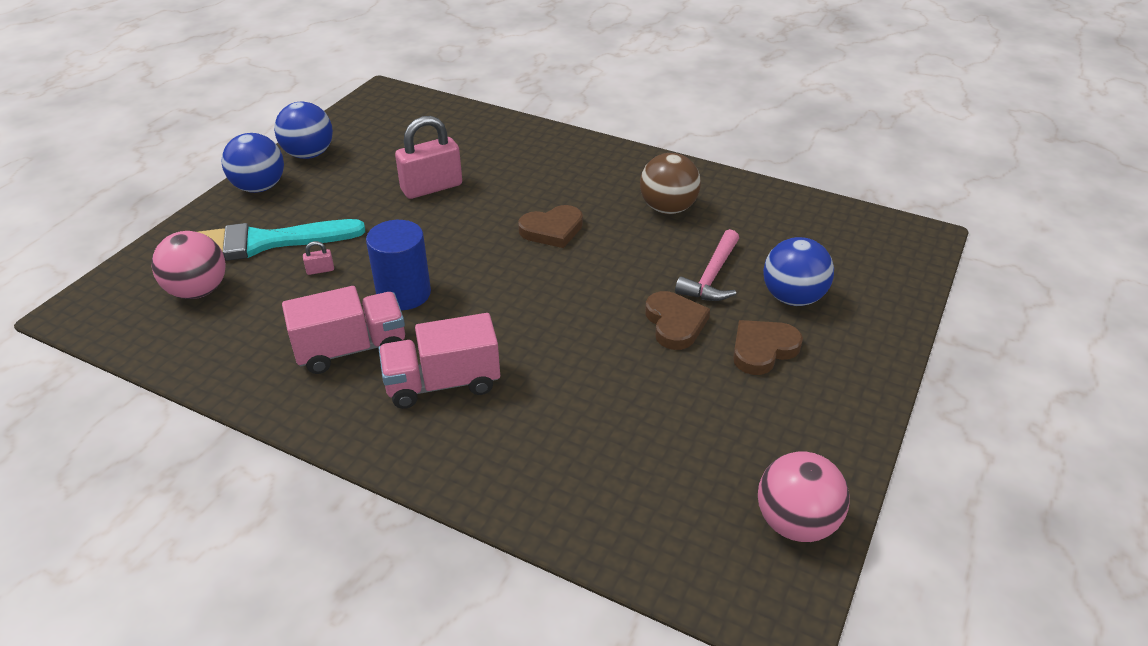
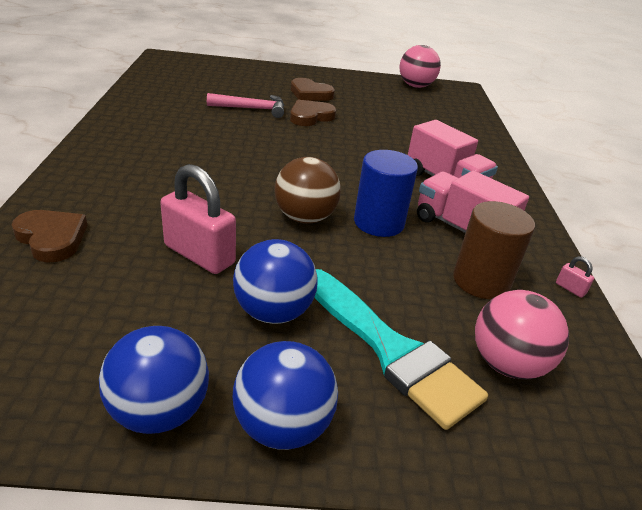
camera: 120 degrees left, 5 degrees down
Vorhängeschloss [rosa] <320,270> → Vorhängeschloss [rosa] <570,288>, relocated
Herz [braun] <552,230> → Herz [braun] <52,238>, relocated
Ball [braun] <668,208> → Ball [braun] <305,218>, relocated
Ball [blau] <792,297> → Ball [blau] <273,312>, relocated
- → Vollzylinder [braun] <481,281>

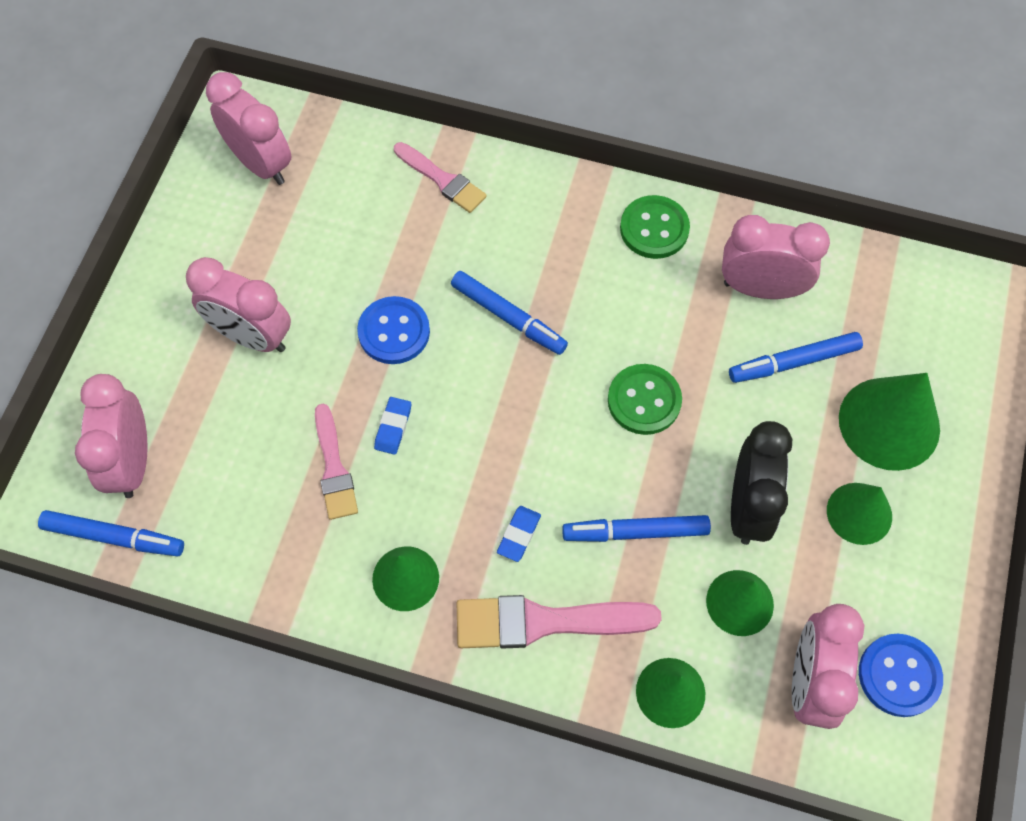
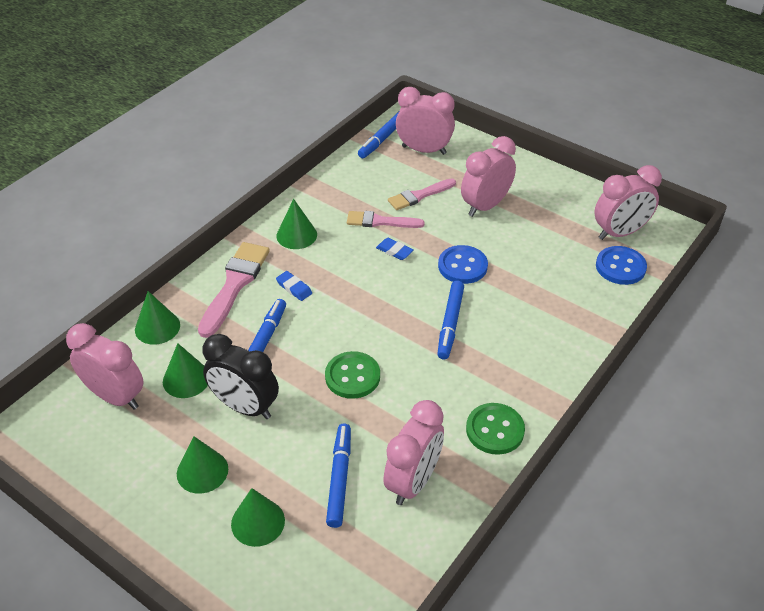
camera: 110 degrees right, 20 degrees down
Pinsel [rosa] <442,180> → Pinsel [rosa] <419,195>, relocated
Filzstift [blau] <508,317> → Filzstift [blau] <450,324>, 45 degrees counterclockwise
Kegel [grün] <889,423> → Kegel [grün] <258,522>, x0.63
Knopf [blau] <899,675> → Knopf [blau] <620,267>, relocated

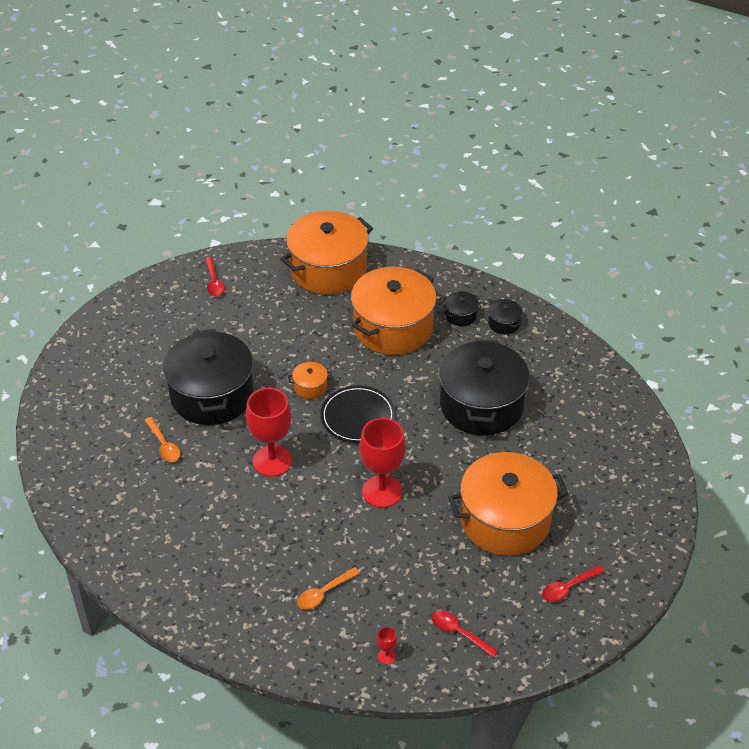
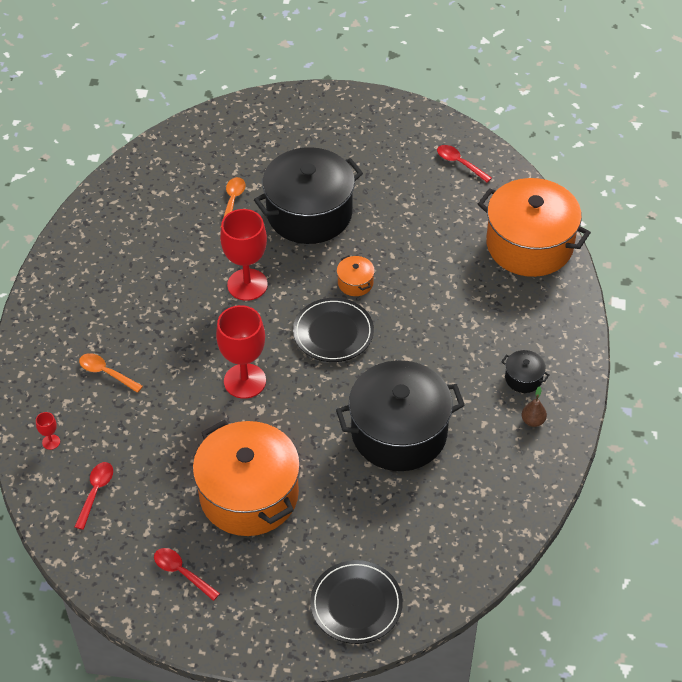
camera: 70 degrees right, 5 degrees up
Löffel [orange] <164,445> → Löffel [orange] <232,201>, 150 degrees clockwise
Löffel [rot] <214,282> → Löffel [rot] <459,163>, 75 degrees clockwise
Kochtopf [orange] <393,327> → -
Kochtopf [schwarz] <504,323> → Birne [braun] <533,421>
- → Teller [schwarz] <356,604>

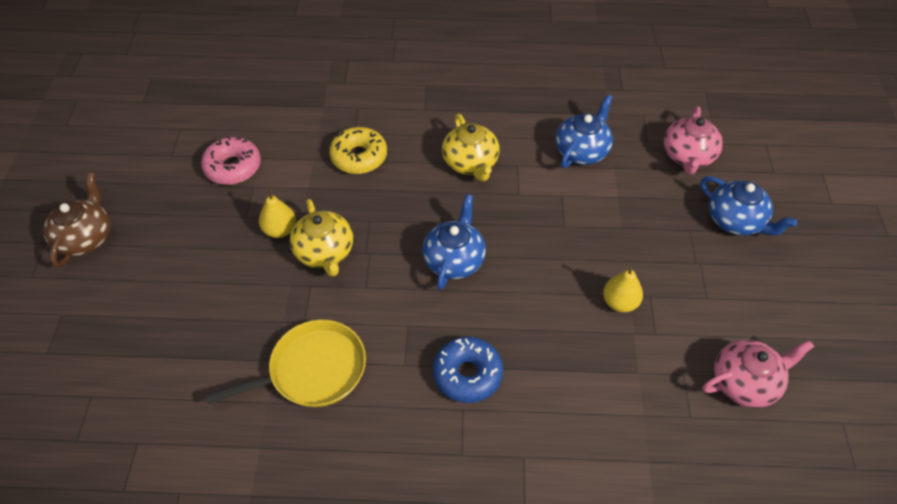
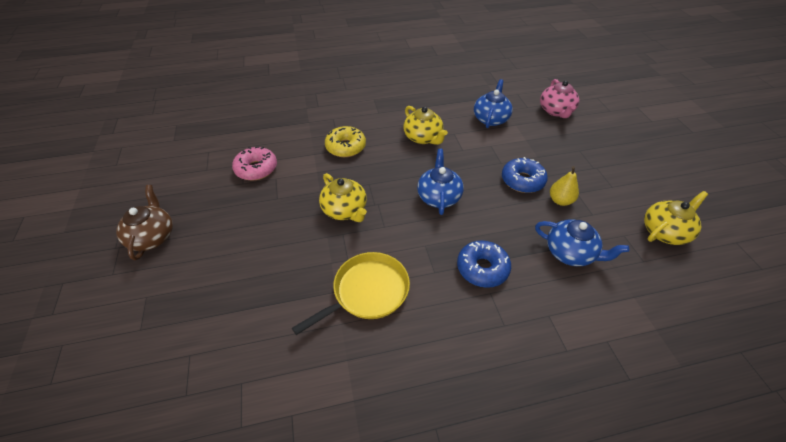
camera: 15 degrees left, 5 degrees down
Birne [gelb] <280,230> → -
Teekanne [blau] <736,221> → Teekanne [blau] <570,253>, relocated
Teekanne [rosa] <745,382> → Teekanne [gelb] <664,231>
- → Donut [blau] <522,180>

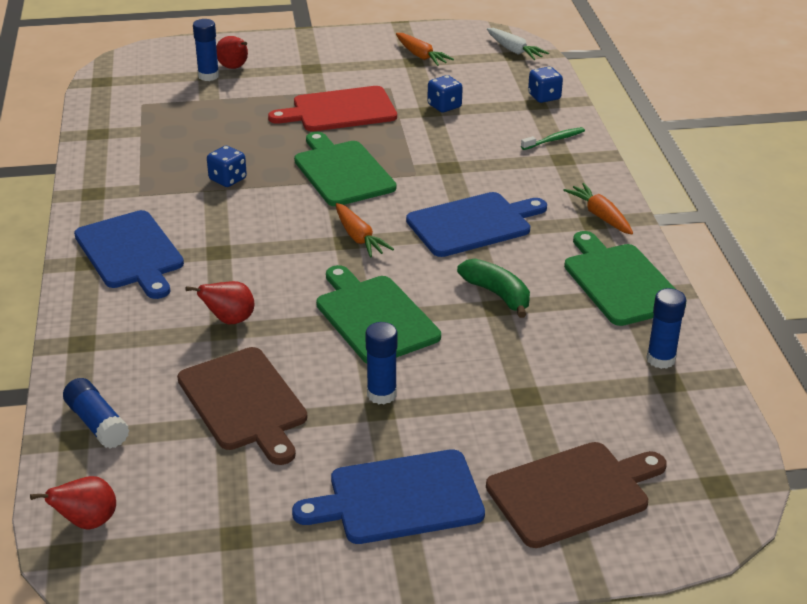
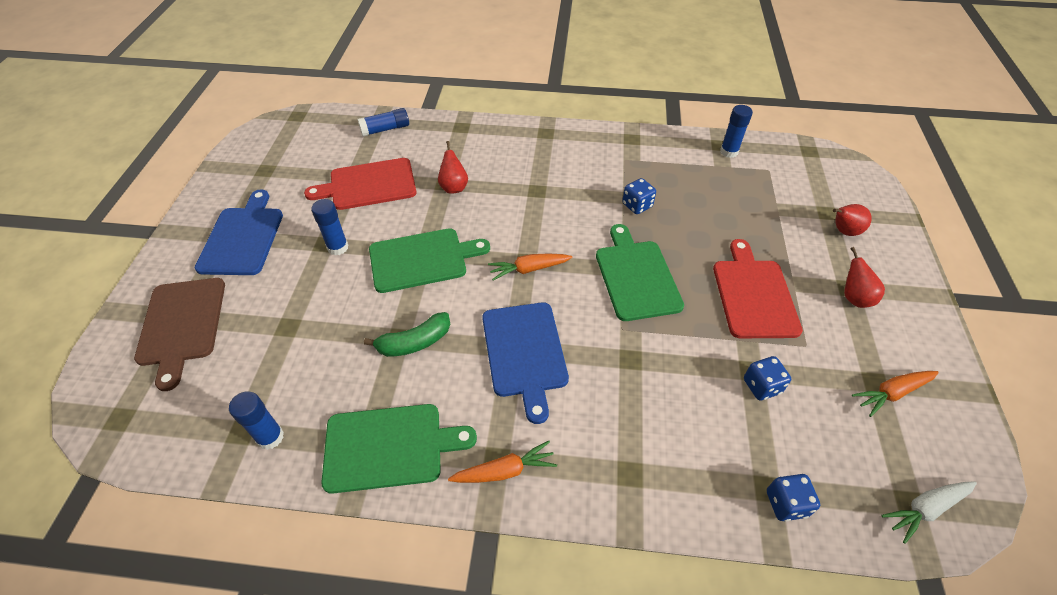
camera: 105 degrees right, 15 degrees up
Birne [rot] <87,522> → Birne [rot] <854,298>, relocated
Schneidebrett [blau] <131,252> → -
Schneidebrett [braun] <244,402> → Schneidebrett [rot] <369,185>
Klebestift [blau] <208,76> → Klebestift [blau] <729,152>, relocated
Schneidebrett [grün] <342,172> → Schneidebrett [grün] <636,276>, 90 degrees counterclockwise
Zahnbürste [grün] <554,140> → -

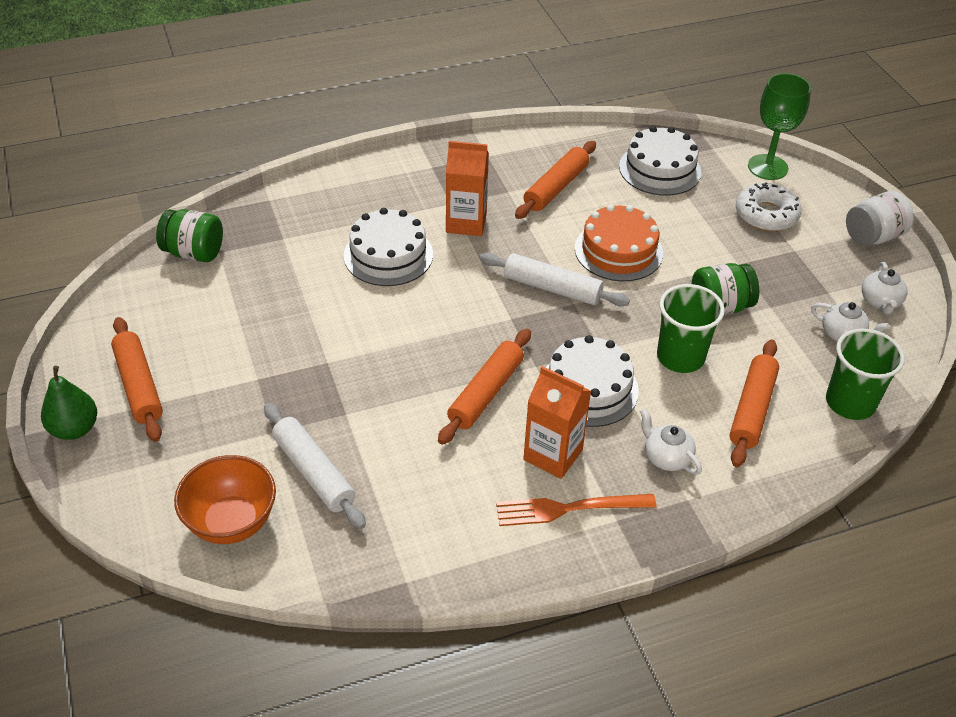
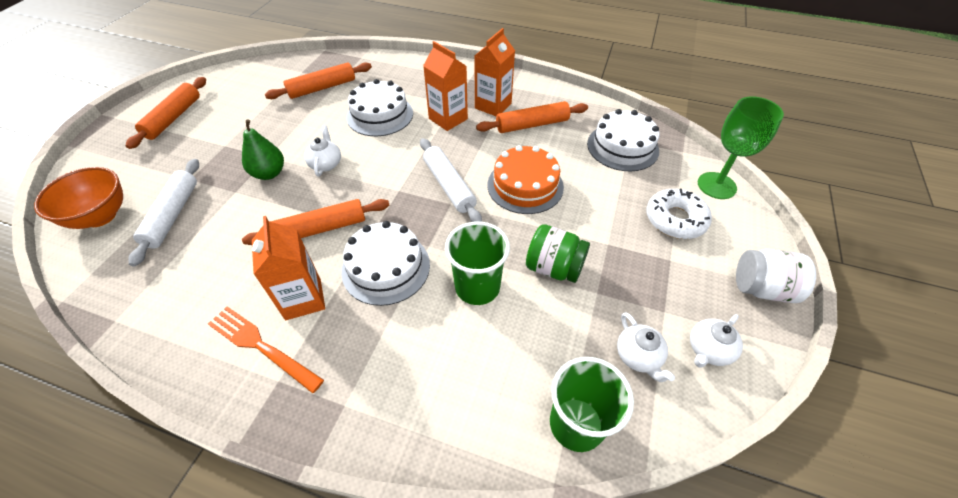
camera: 40 degrees right, 5 degrees up
Birne [grün] <74,429> → Birne [grün] <269,173>, relocated
Einmachglas [grün] <194,253> → -
Teekanne [weiß] <666,457> → Teekanne [weiß] <326,164>, relocated
Nudelholz [orange] <751,409> → Nudelholz [orange] <322,88>, relocated
- → Getränkekarton [orange] <493,106>

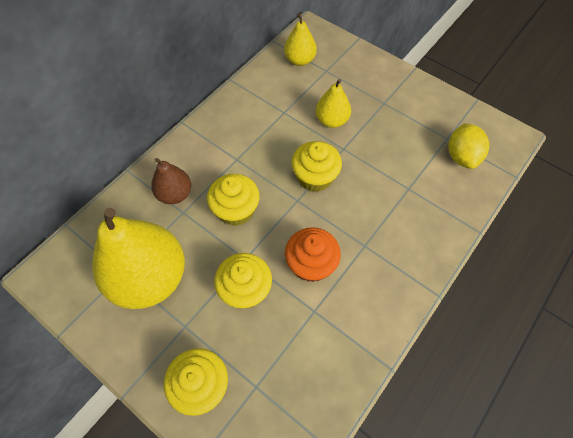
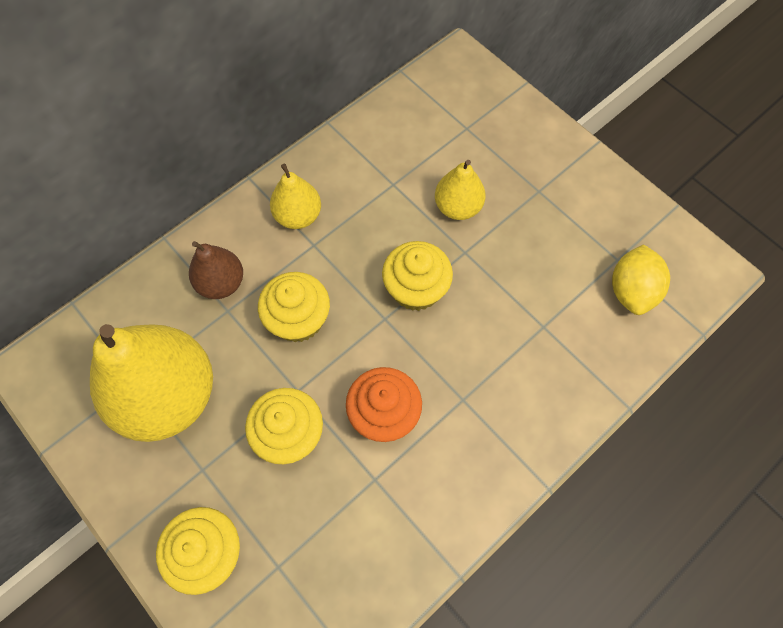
camera: 10 degrees right, 5 degrees up
Birne [gelb] <300,60> → Birne [gelb] <298,216>, relocated

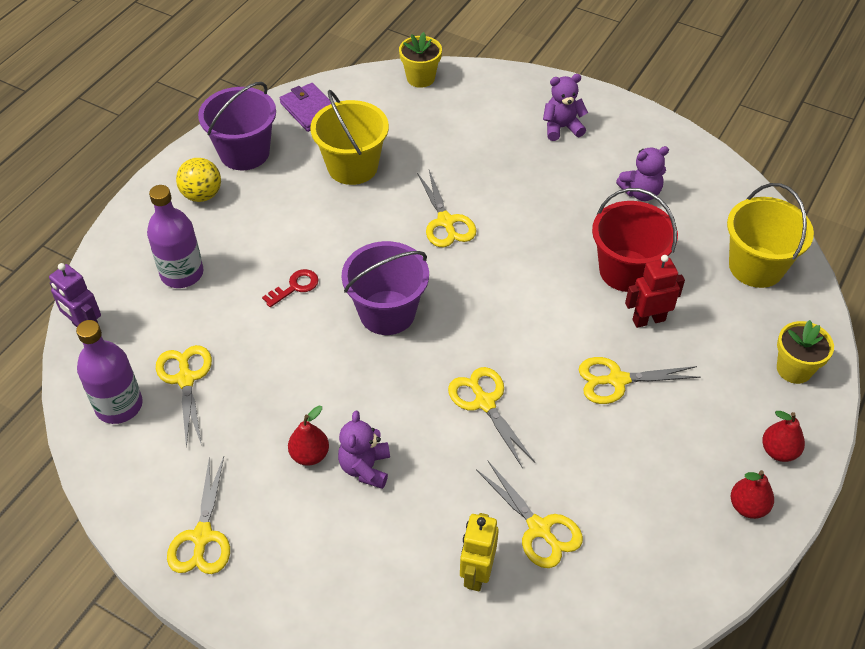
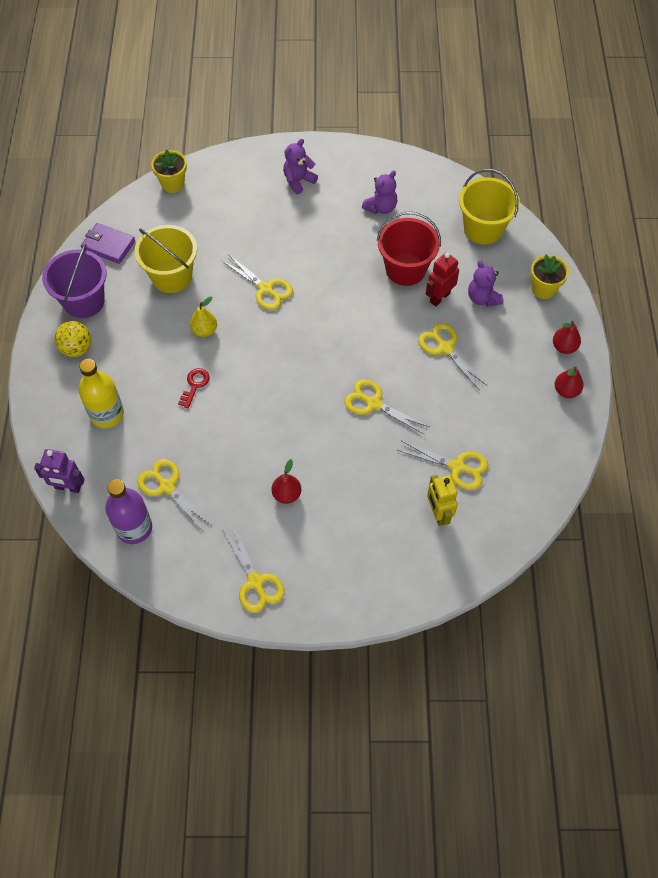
camera: 30 degrees left, 10 degrees up
Flasche [lila] <182,273> → Flasche [gelb] <107,414>
Teddybär [lila] <365,468> → Teddybär [lila] <482,298>, relocated
Eimer [lila] <387,313> → -
Schere [gelb] <617,380> → Schere [gelb] <445,348>, 90 degrees clockwise
- → Birne [gelb] <204,330>

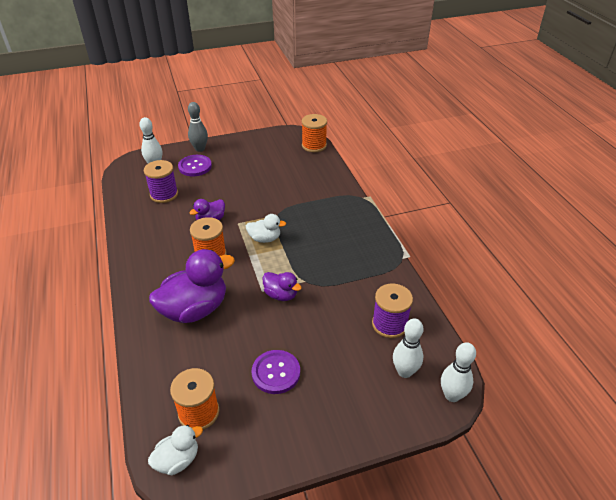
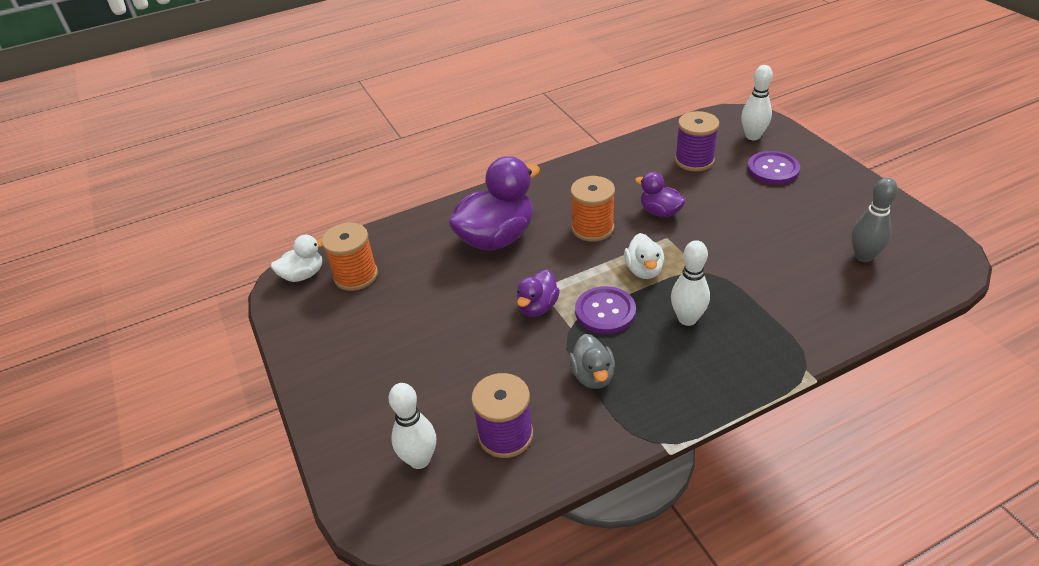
camera: 85 degrees right, 0 degrees up
Ente [weiß] <178,460> → Ente [weiß] <303,275>, 75 degrees counterclockwise
Ente [lila] <195,309> → Ente [lila] <496,238>, 90 degrees counterclockwise
Bowlingkegel [grau] <200,149> → Bowlingkegel [grau] <863,256>, relocated
Knopf [lila] <276,372> → Knopf [lila] <605,311>, relocated
Garnrolle [orange] <314,145> → -
Bowlingkegel [weiß] <452,395> → Bowlingkegel [weiß] <687,319>, relocated
- → Ente [grau] <592,376>

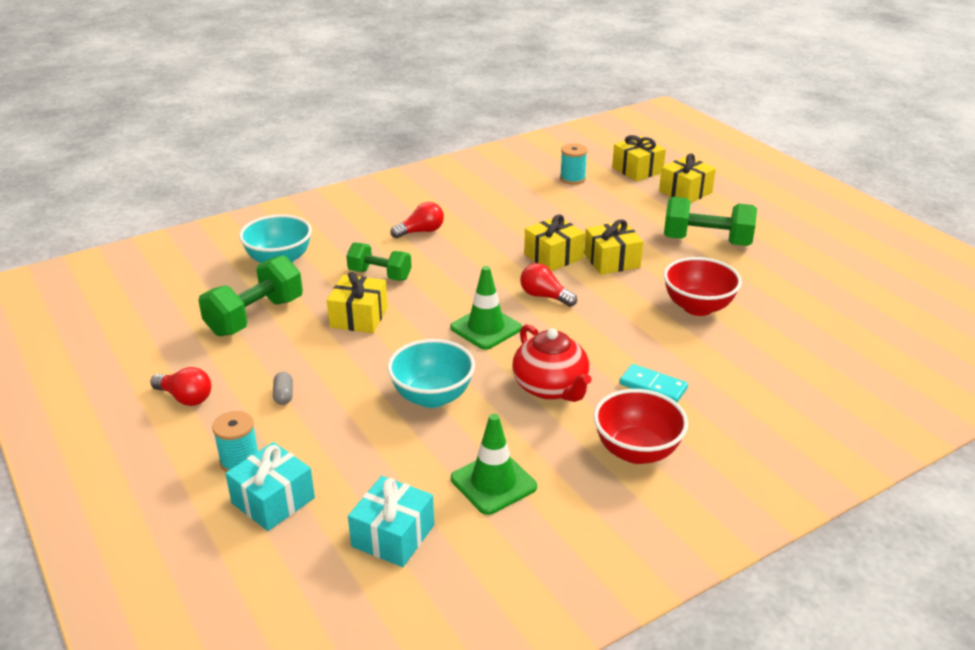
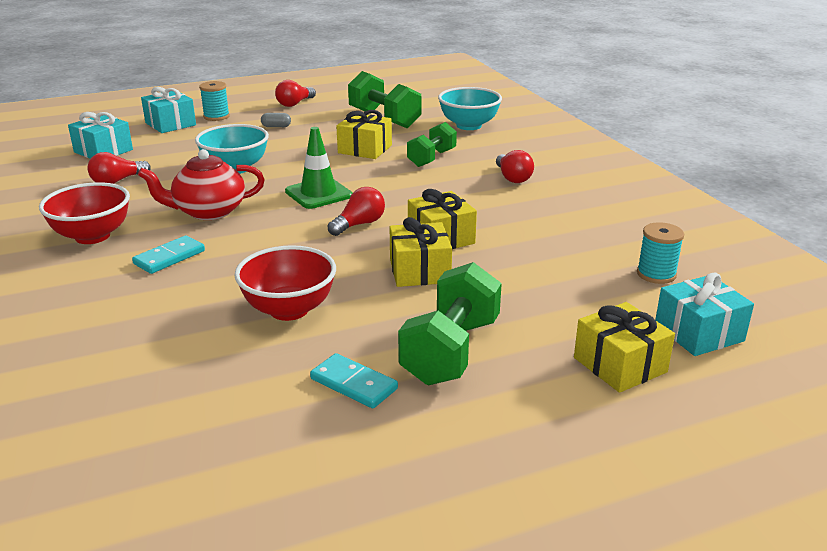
camera: 100 degrees right, 5 degrees down
Leitkegel [grün] <493,483> → Glühbirne [rot] <117,181>
Geschenk [gelb] <637,170> → Geschenk [türkis] <699,333>
- → Dominostein [türkis] <353,384>

